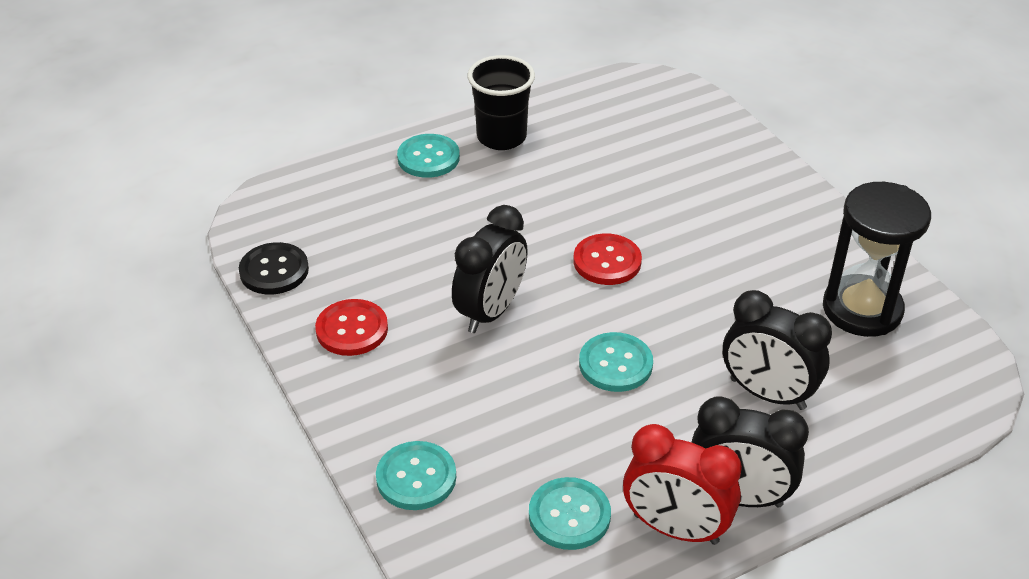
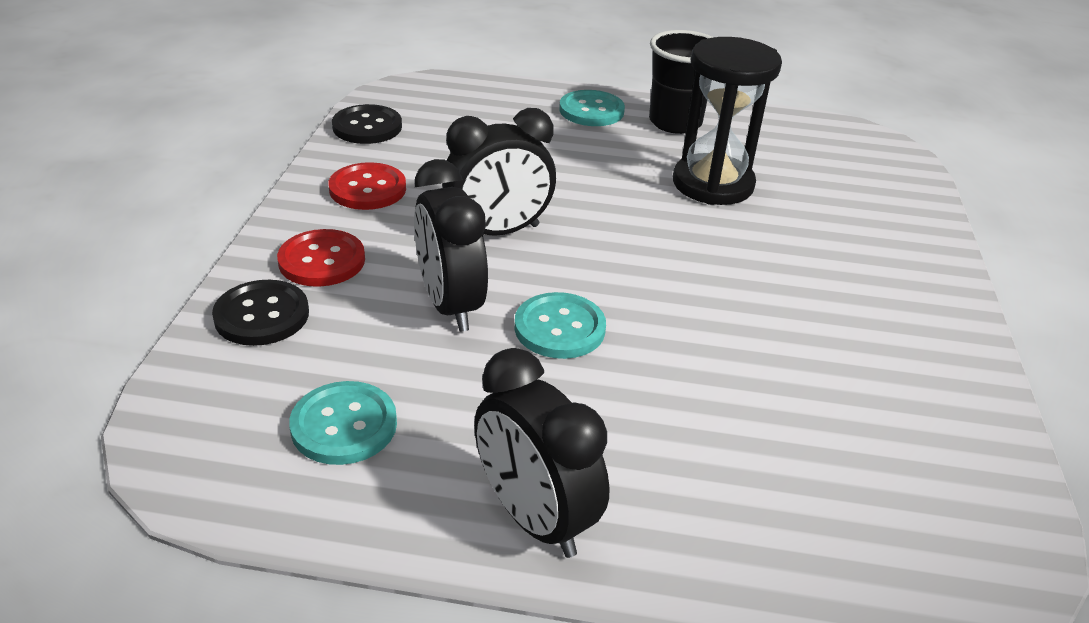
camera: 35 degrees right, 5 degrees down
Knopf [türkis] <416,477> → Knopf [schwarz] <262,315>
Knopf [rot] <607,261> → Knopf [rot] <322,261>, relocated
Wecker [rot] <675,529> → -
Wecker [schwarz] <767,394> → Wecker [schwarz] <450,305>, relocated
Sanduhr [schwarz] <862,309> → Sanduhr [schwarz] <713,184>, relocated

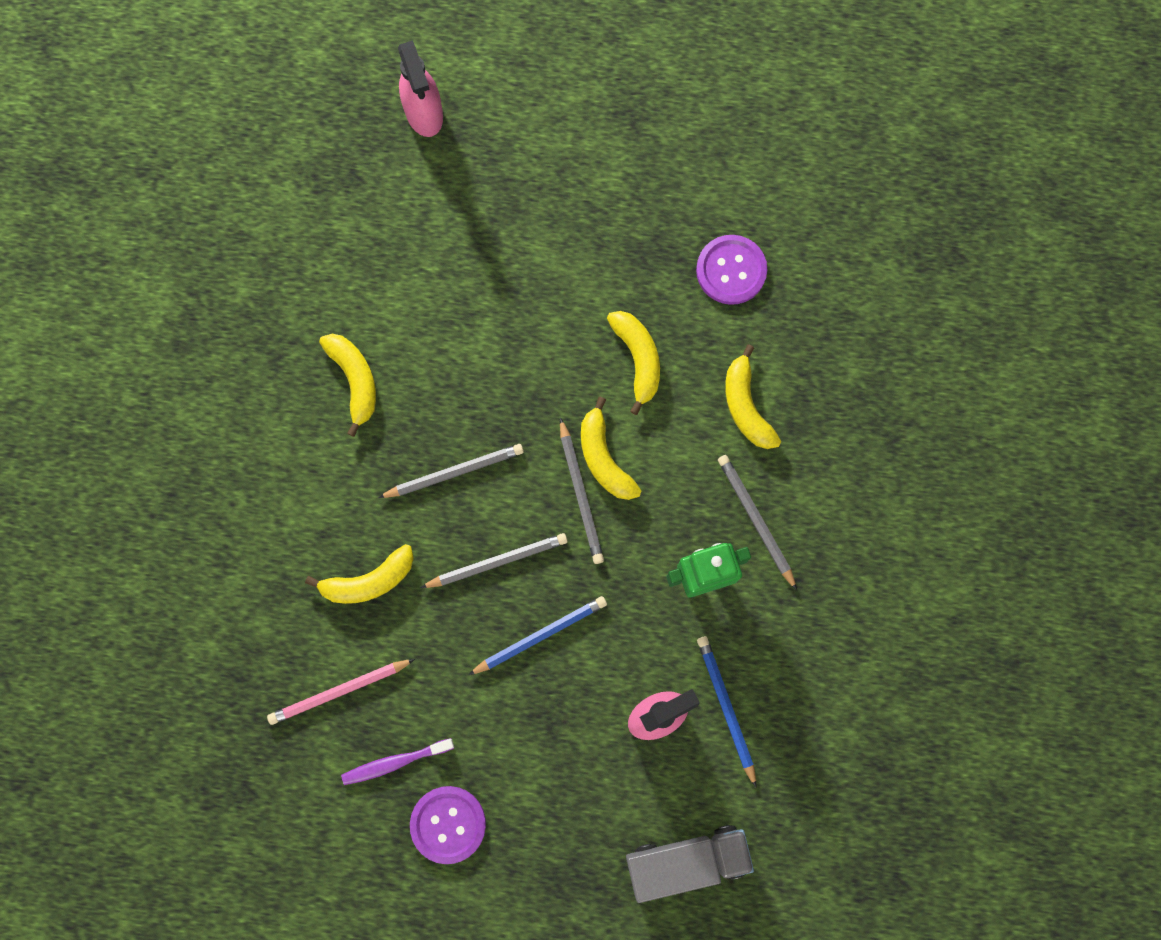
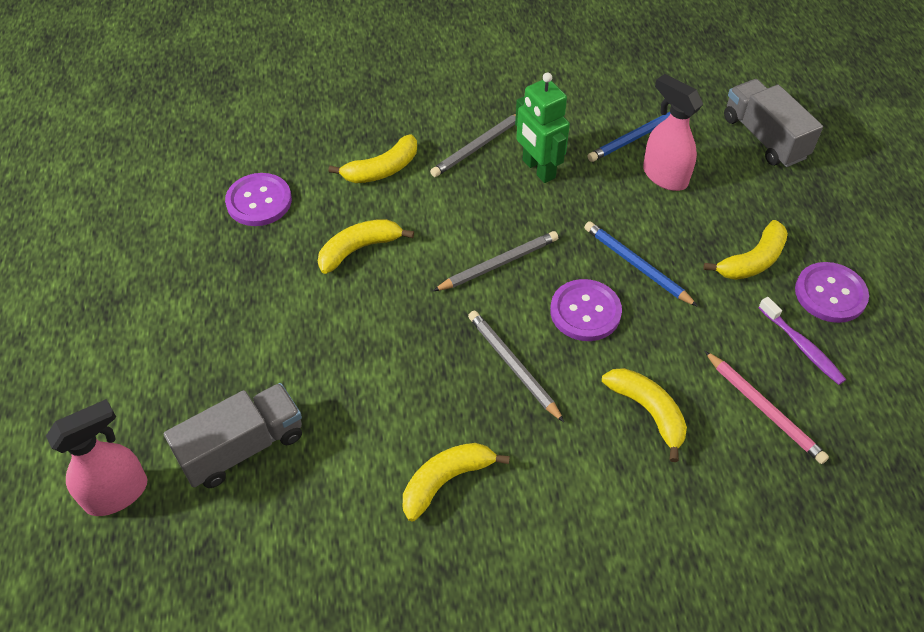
camera: 105 degrees left, 25 degrees down
Bleistift [grau] <497,562> → Knopf [lila] <585,312>
Banane [gelb] <604,458> → Banane [gelb] <752,260>, relocated
- → Lastwagen [grau] <242,447>

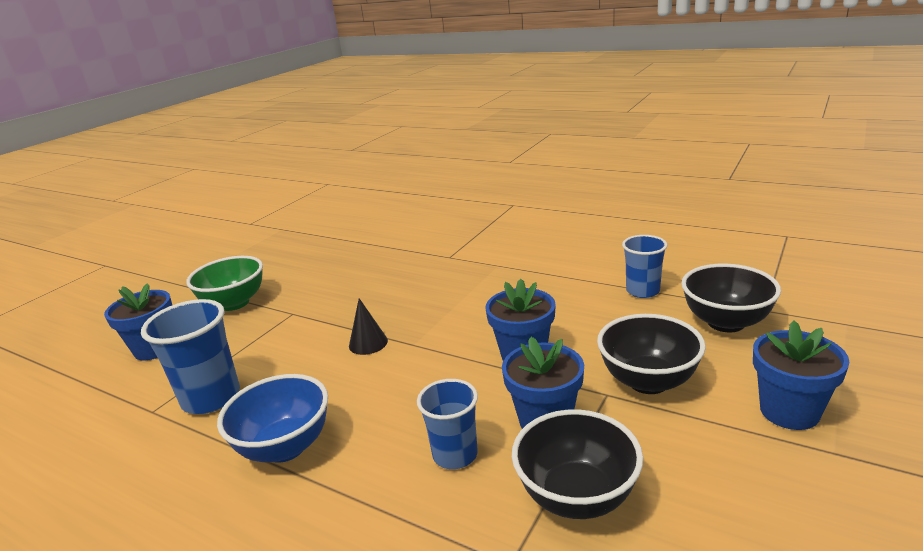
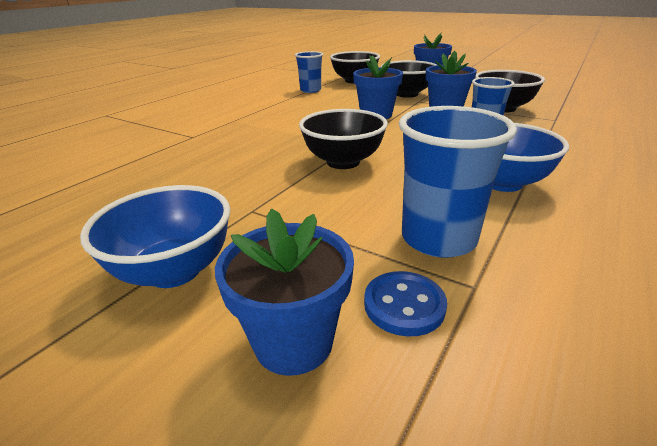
camera: 90 degrees left, 5 degrees up
Schüssel [grün] <234,303> → Schüssel [blau] <174,270>
Kegel [schwarz] <368,343> → Schüssel [schwarz] <343,162>
- → Knopf [blau] <404,305>

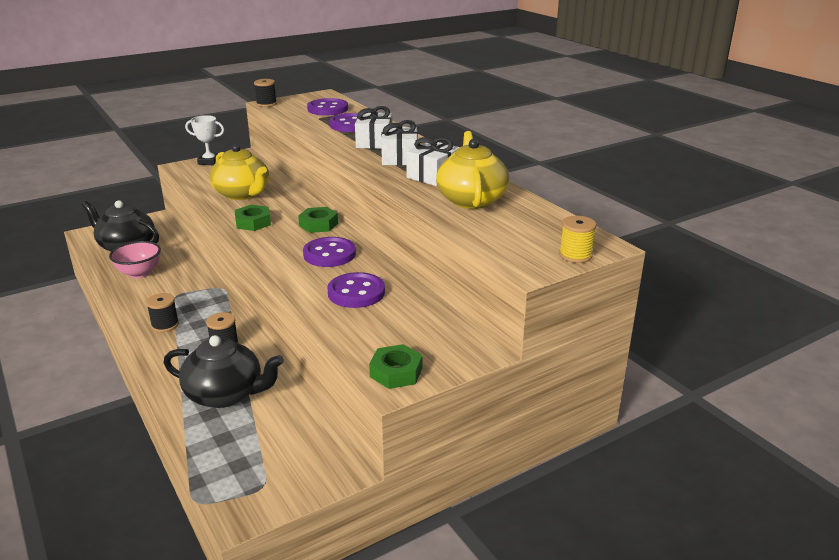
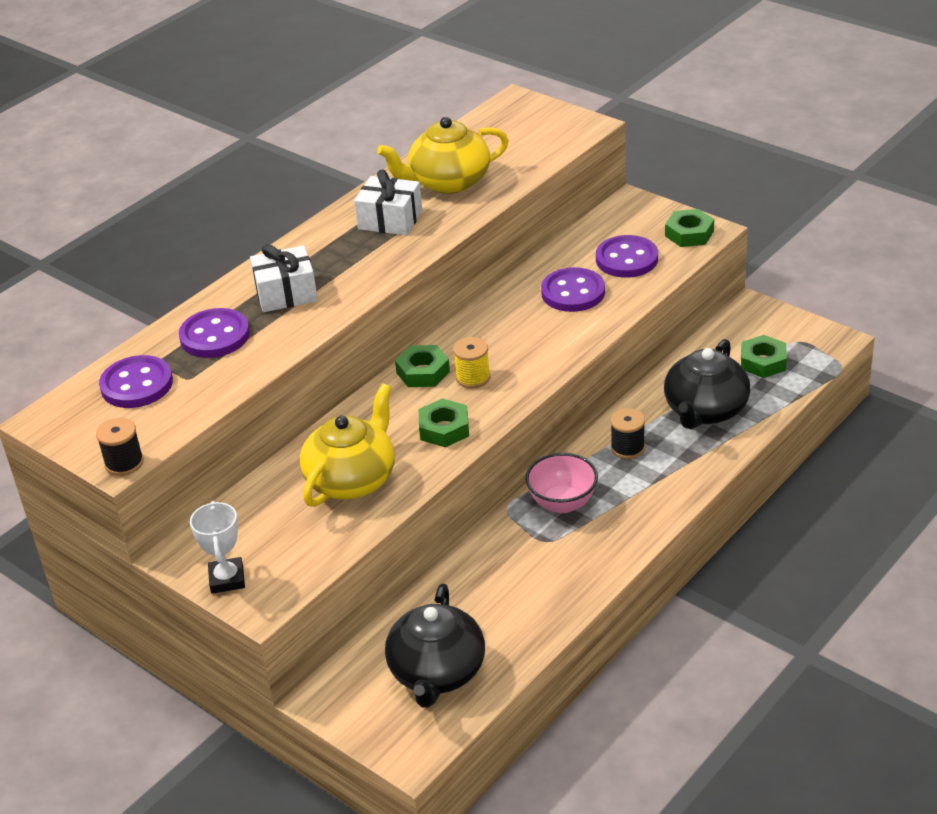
camera: 105 degrees left, 10 degrees up
Schüssel [rosa] <139,273> → Schüssel [rosa] <562,503>, relocated
Garnrolle [schwarz] <165,325> → -
Teekanne [schwarz] <226,394> → Teekanne [schwarz] <705,410>, 150 degrees counterclockwise
Knopf [lila] <329,254> → Knopf [lila] <626,259>, relocated
Geschenk [weiß] <399,158> → -
Garnrolle [gelb] <575,255> → Garnrolle [gelb] <473,378>, relocated
- → Sechskantmutter [grün] <763,362>

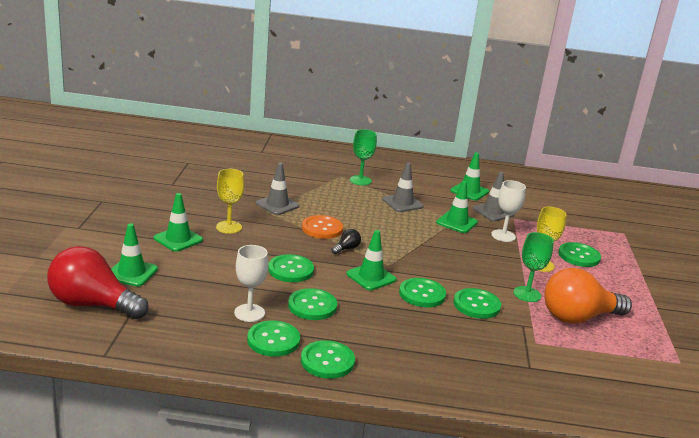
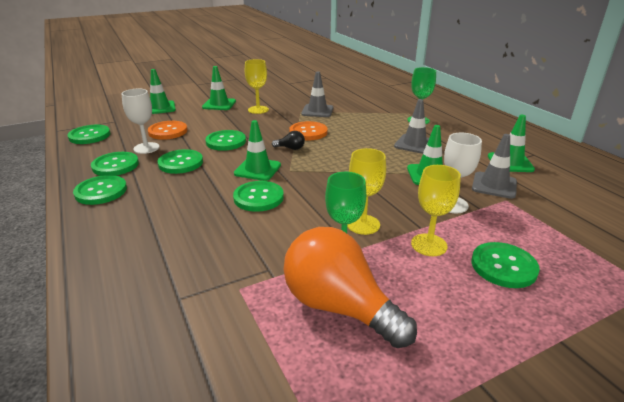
camera: 60 degrees right, 5 degrees up
Glühbirne [rot] <93,304> → -
Knopf [grün] <476,305> → Knopf [grün] <89,136>, relocated
- → Knopf [orange] <168,131>
- → Kelch [gelb] <363,224>

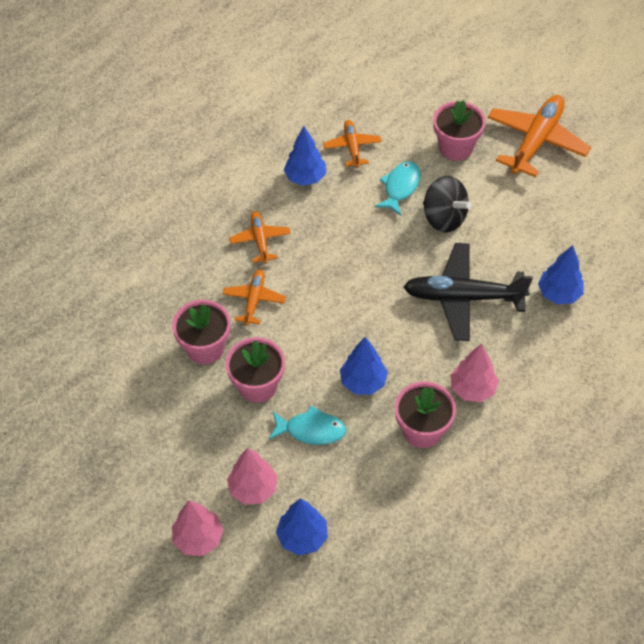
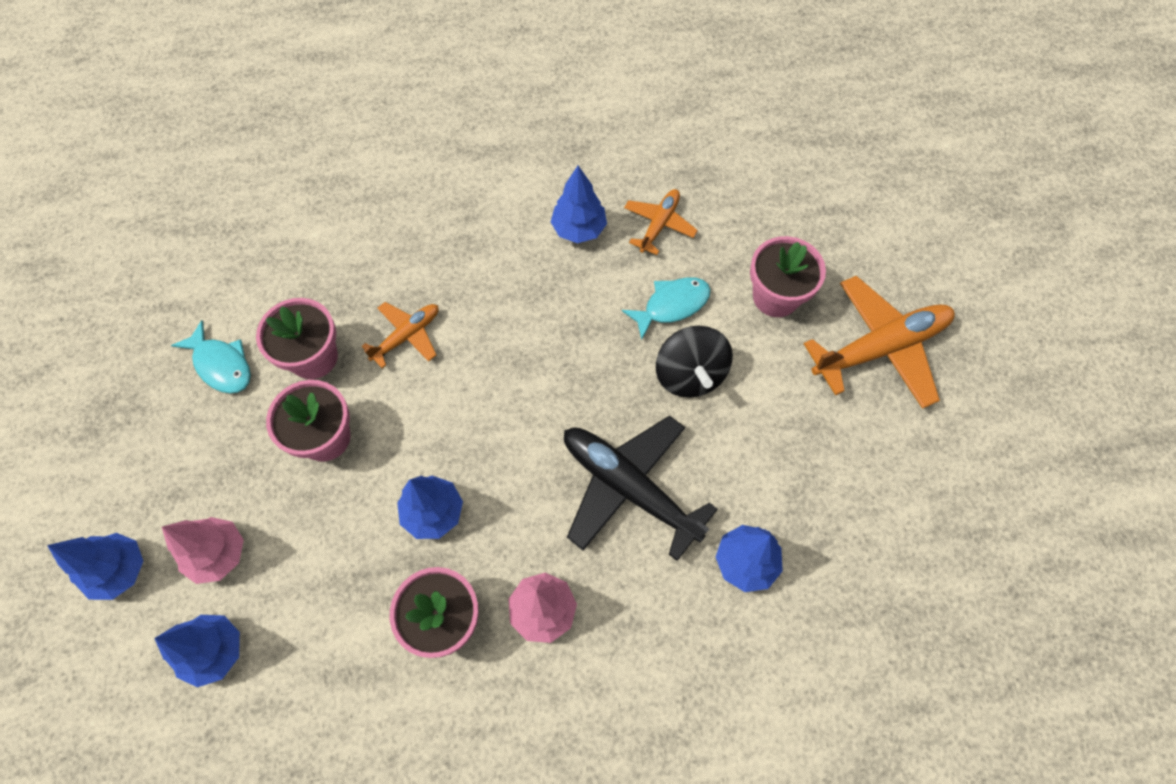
camera: 35 degrees right, 10 degrees up
Baum [rosa] <198,538> → Baum [blau] <120,570>
Flugzeug [orange] <260,240> → -
Fisch [türkis] <311,430> → Fisch [türkis] <221,365>, relocated

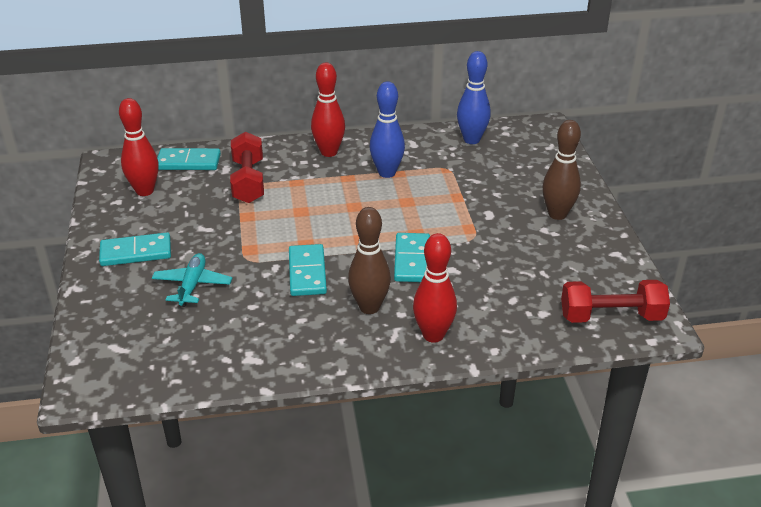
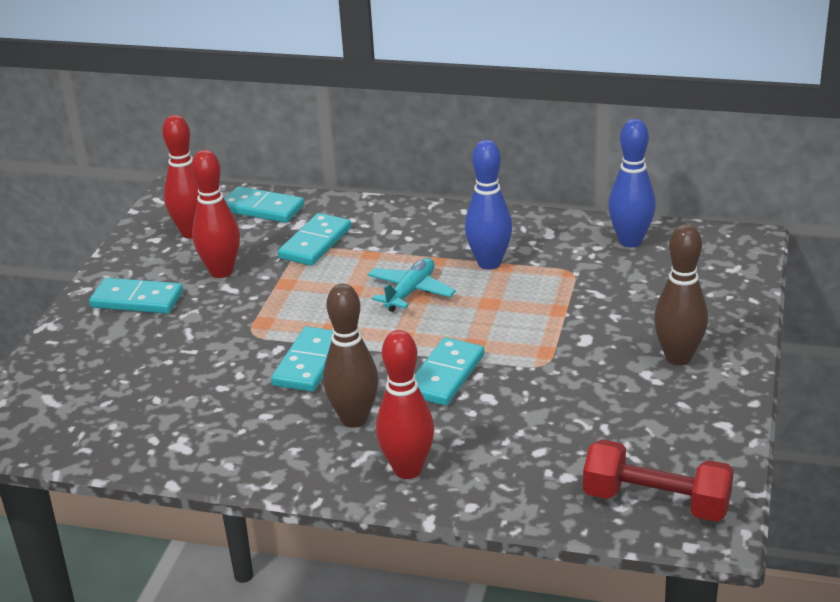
camera: 25 degrees right, 5 degrees down
Flugzeug [türkis] <192,285> → Flugzeug [türkis] <410,292>, relocated
Hantel [rot] <248,181> → Dominostein [türkis] <315,243>
Bowlingkegel [rot] <329,152> → Bowlingkegel [rot] <221,271>, relocated

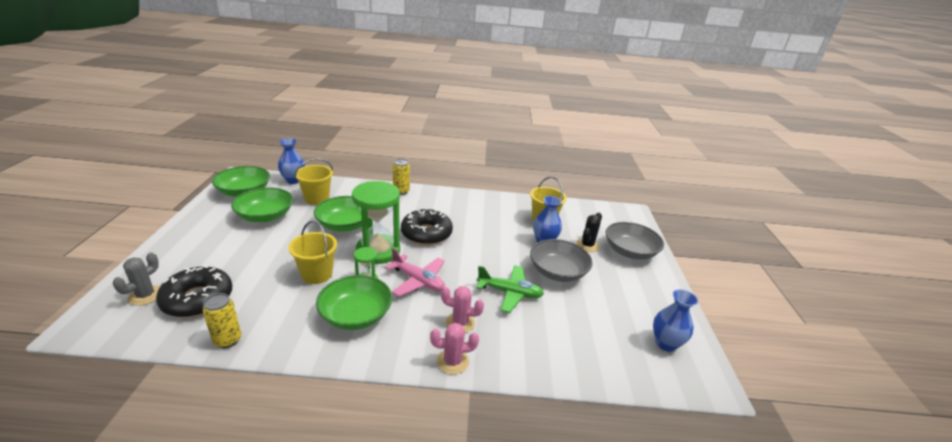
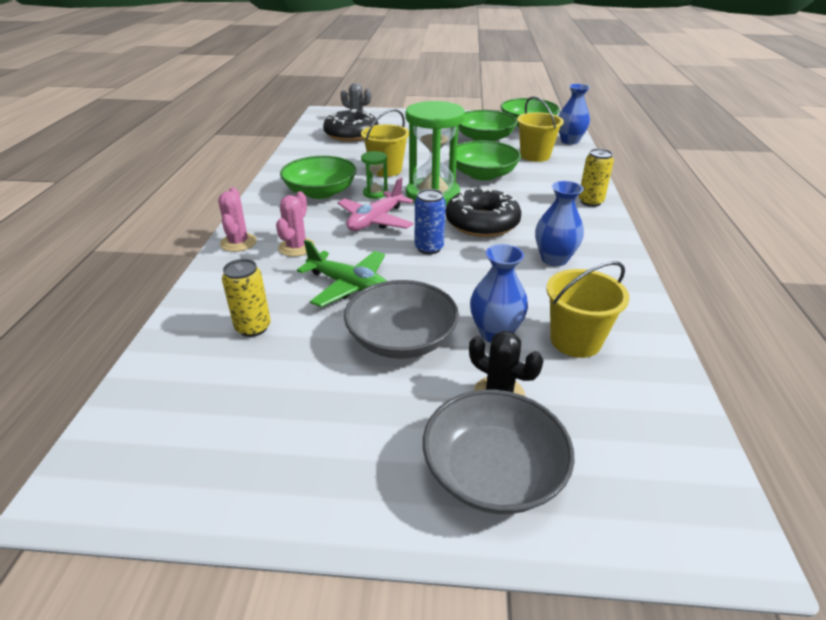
camera: 95 degrees right, 5 degrees up
Dose [gelb] <227,340> → Dose [gelb] <253,327>, relocated
Flugzeug [grün] <509,293> → Flugzeug [grün] <348,285>, 75 degrees counterclockwise
Vase [blau] <665,343> → Vase [blau] <554,259>, relocated
- → Dose [blau] <429,248>

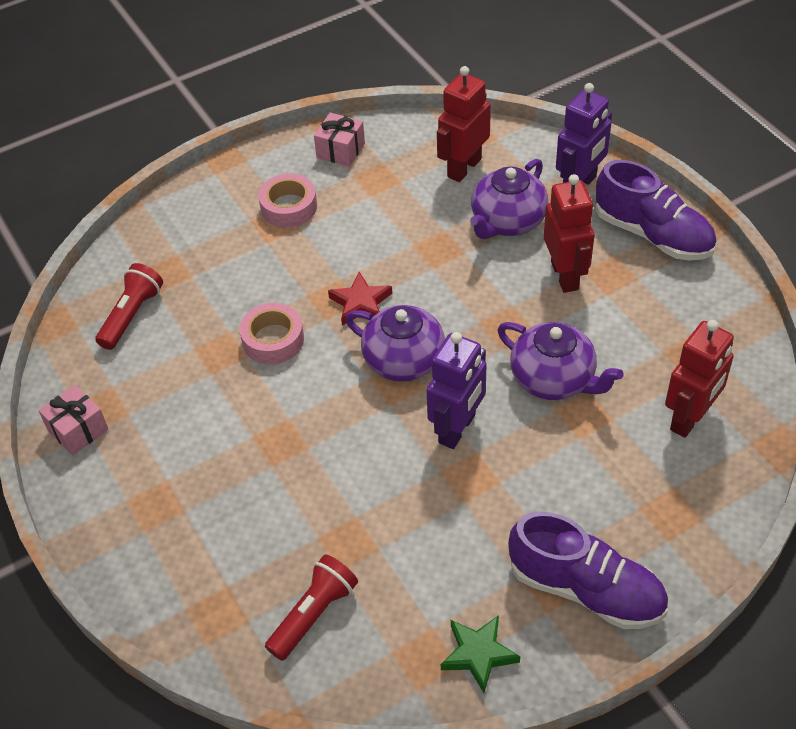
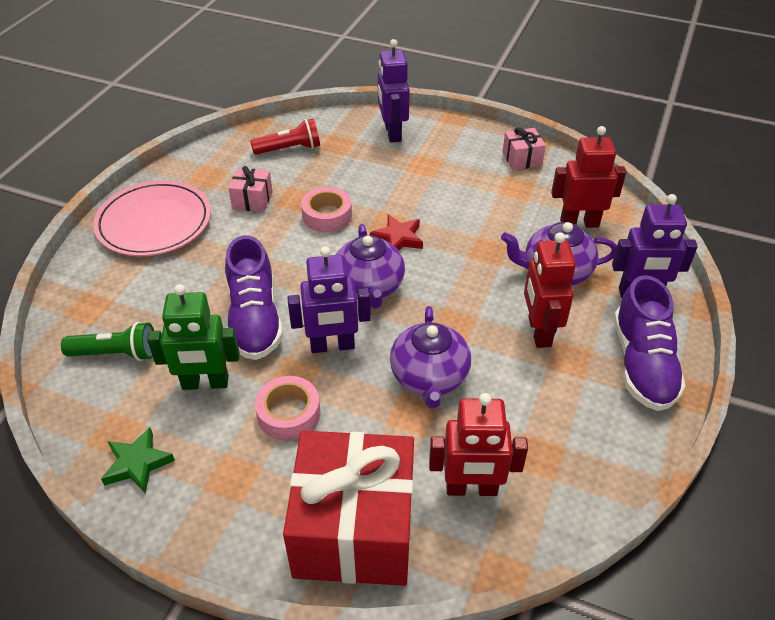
camera: 50 degrees right, 5 degrees down
Geschenk [rosa] <78,430> → Geschenk [rosa] <252,200>, relocated
Klebeband [rosa] <289,207> → Klebeband [rosa] <289,413>, relocated
Taschenlampe [rot] <314,614> → Taschenlampe [grün] <116,353>
Schuh [lila] <586,589> → Schuh [lila] <255,319>, relocated
Roboter [rot] <565,275> → Roboter [rot] <538,331>, 135 degrees clockwise
- → Teller [rosa] <154,223>
- → Roboter [grün] <205,383>
- → Geschenk [rot] <354,529>
- → Roboter [lila] <392,133>

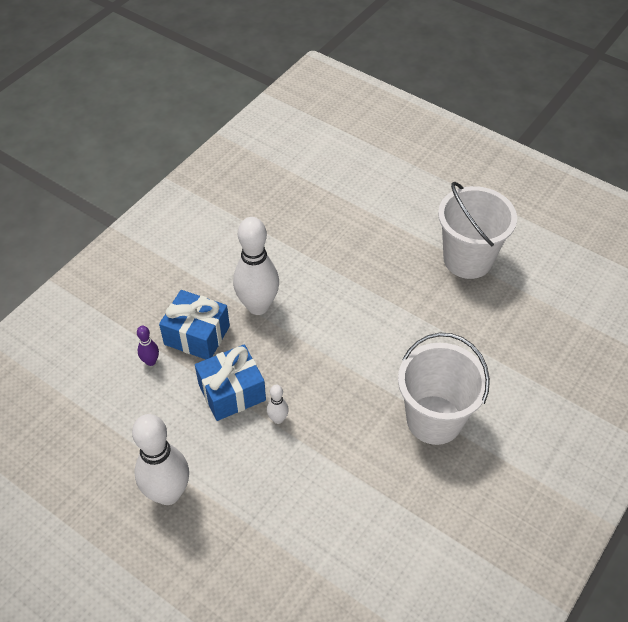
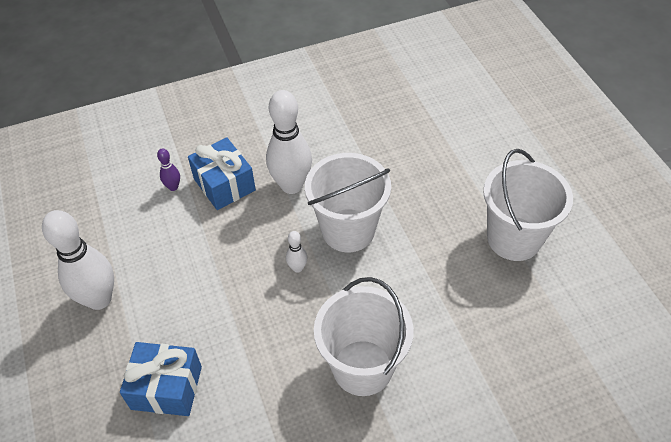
camera: 35 degrees right, 0 degrees up
Geschenk [blau] <232,392> → Geschenk [blau] <166,387>, relocated
Bowlingkegel [weiß] <278,419> → Bowlingkegel [weiß] <297,268>, relocated
- → Eimer [weiß] <348,230>

